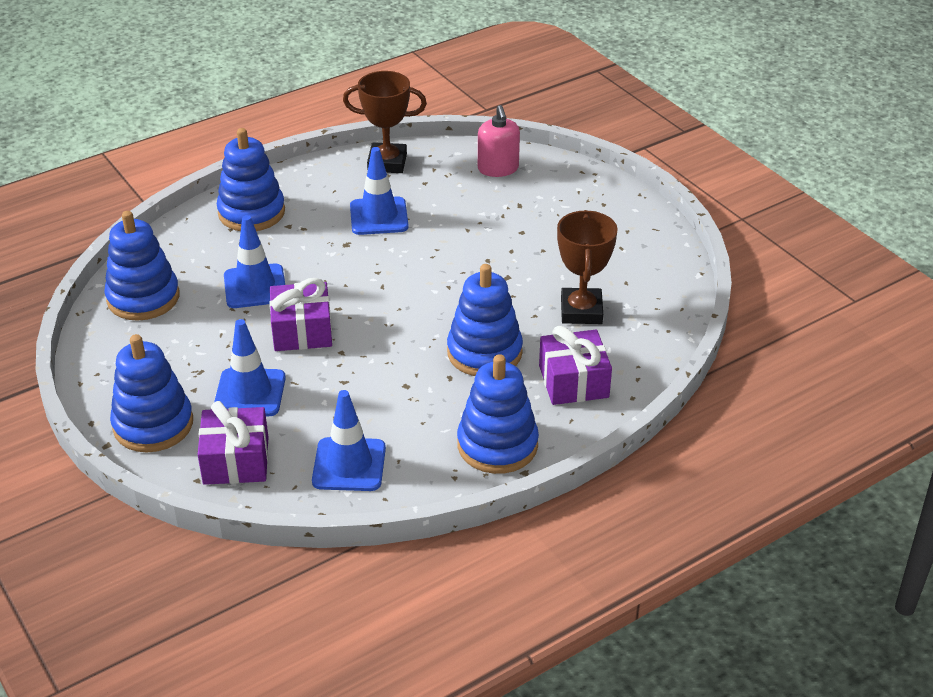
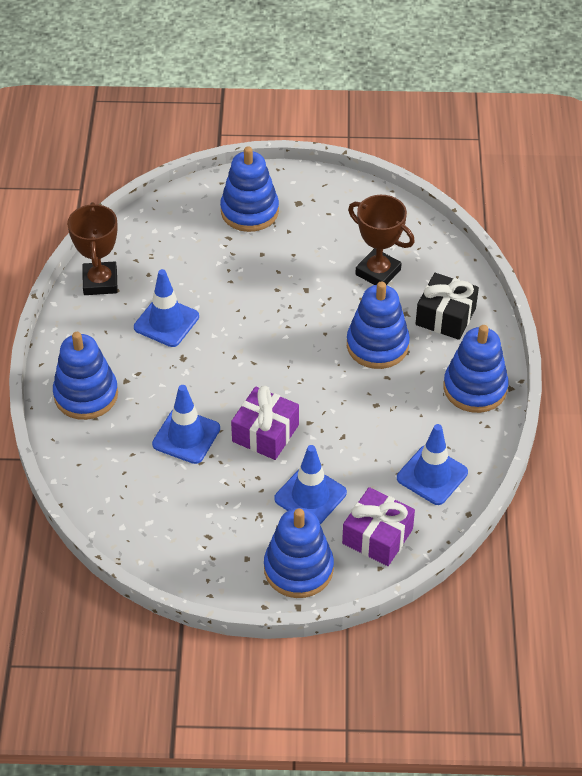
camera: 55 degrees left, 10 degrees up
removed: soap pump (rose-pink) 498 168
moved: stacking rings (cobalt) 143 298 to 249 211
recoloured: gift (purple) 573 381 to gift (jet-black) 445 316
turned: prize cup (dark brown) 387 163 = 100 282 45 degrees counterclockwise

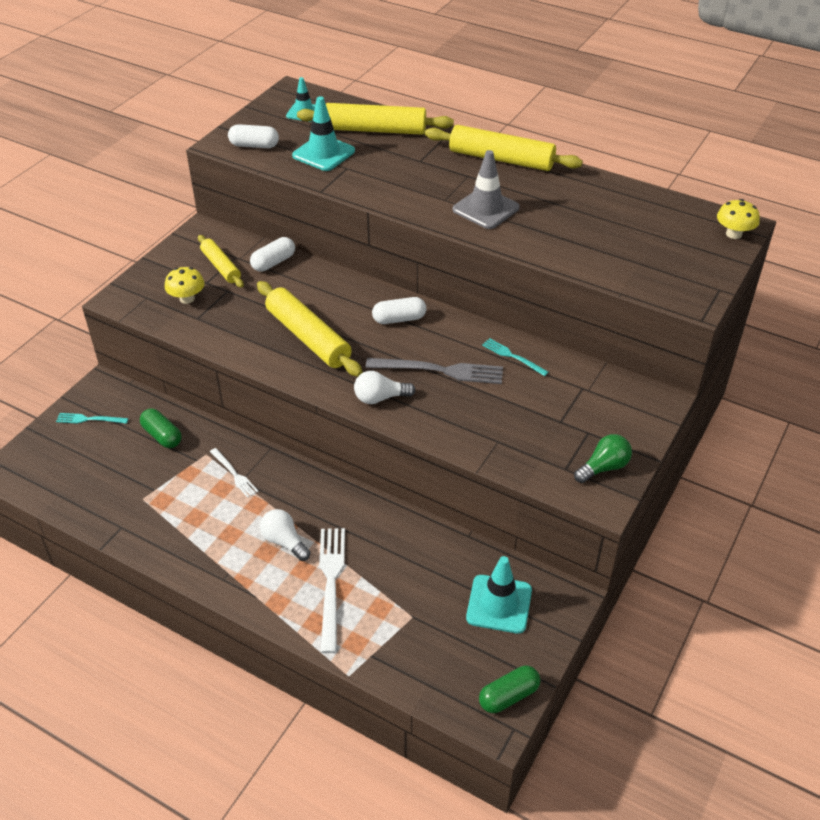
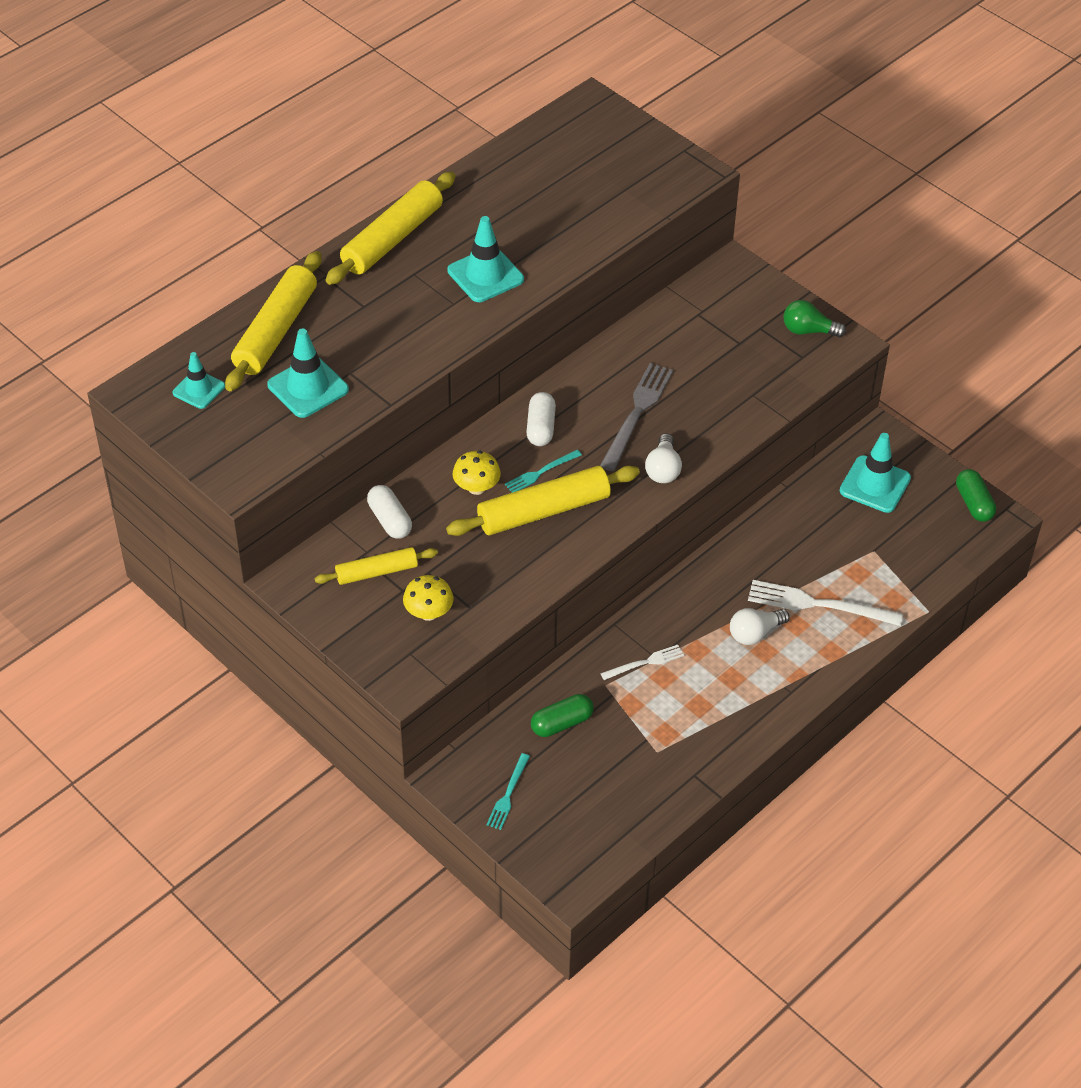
camera: 75 degrees left, 5 degrees up
removed: pill shape (snow-white) 254 145
moved: fork (turquoise) 512 356 to 541 472; mushroom (golden) 733 234 to 476 487
recoloured: safety cone (gray) 486 209 to safety cone (turquoise) 485 275
turned: bulb (leaf-green) 604 467 = 808 330 60 degrees counterclockwise

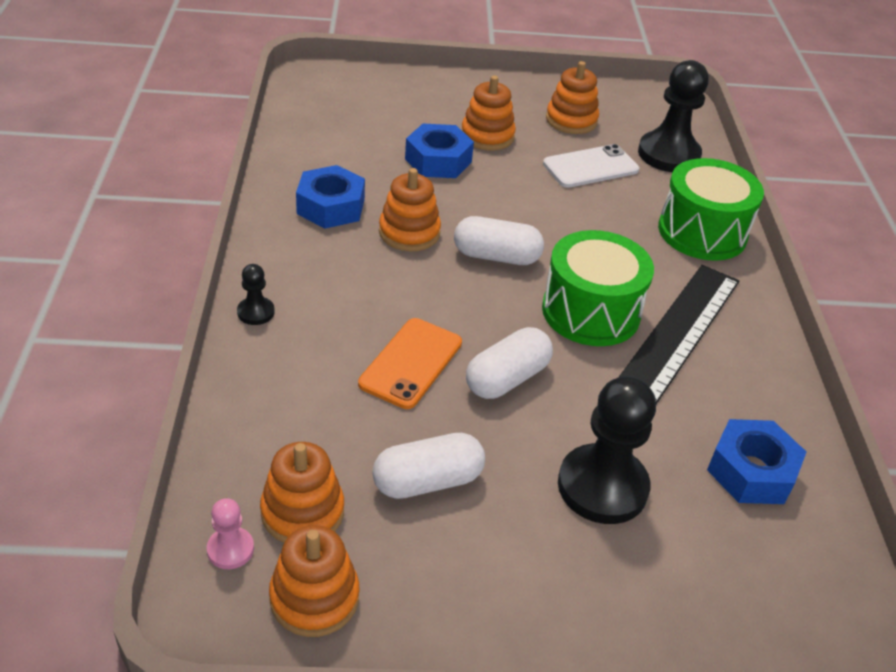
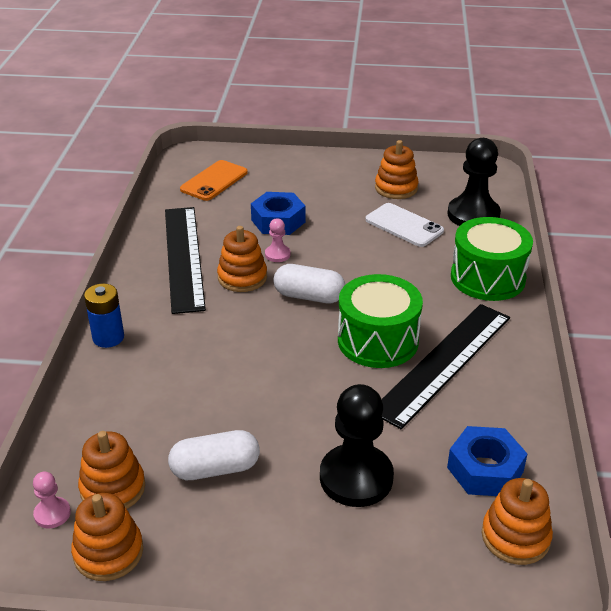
camera: 10 degrees right, 5 degrees down
removed: pill shape (snow-white) 507 378
added: chess pawn (rose-pink) 277 254
moved: phone (orange) 411 363 to 214 181; stacking rings (orange) 487 136 to 515 537
replaced: chess pawn (jet-black) 256 312 to AA battery (cobalt) 108 337; nut (cobalt) 331 206 to straightedge (jet-black) 184 257
turned: phone (snow-white) 590 167 = 404 225 60 degrees clockwise

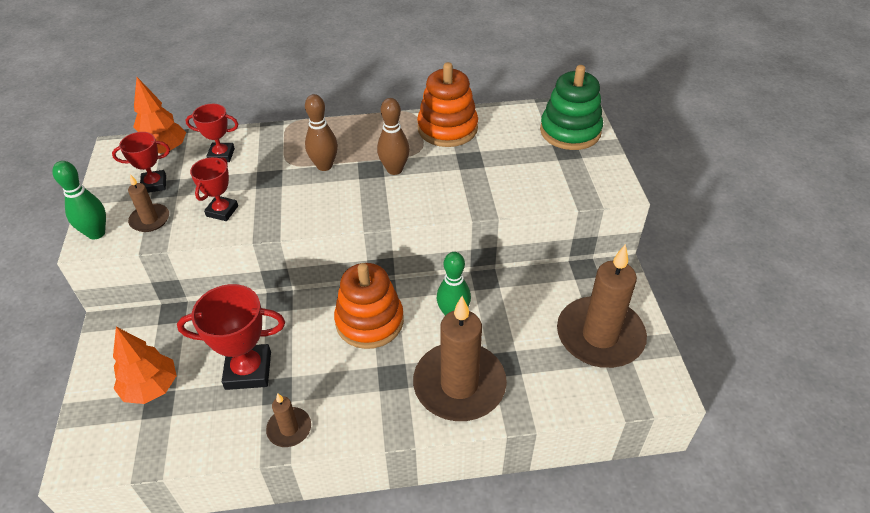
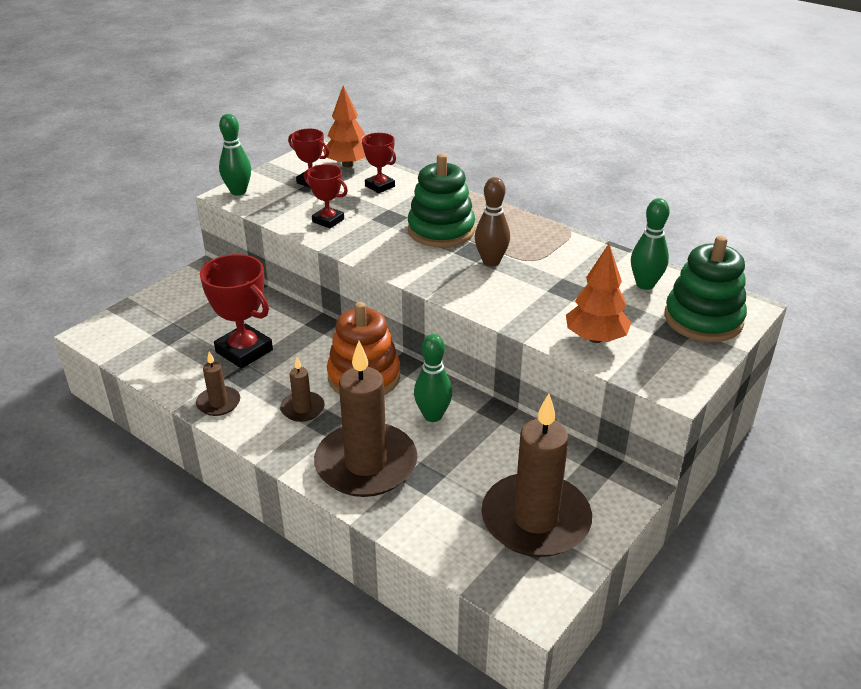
camera: 45 degrees right, 10 degrees down
removed: stacking rings (orange) 447 128
added: bowling pin (leaf-green) 645 284
moved: fir tree (orange) 151 388 to 595 338; candle (dark brown) 150 220 to 302 409
replaced: bowling pin (dark brown) 324 166 to stacking rings (leaf-green) 441 230
turned: prize cup (crimson) 222 211 = 328 220 60 degrees clockwise

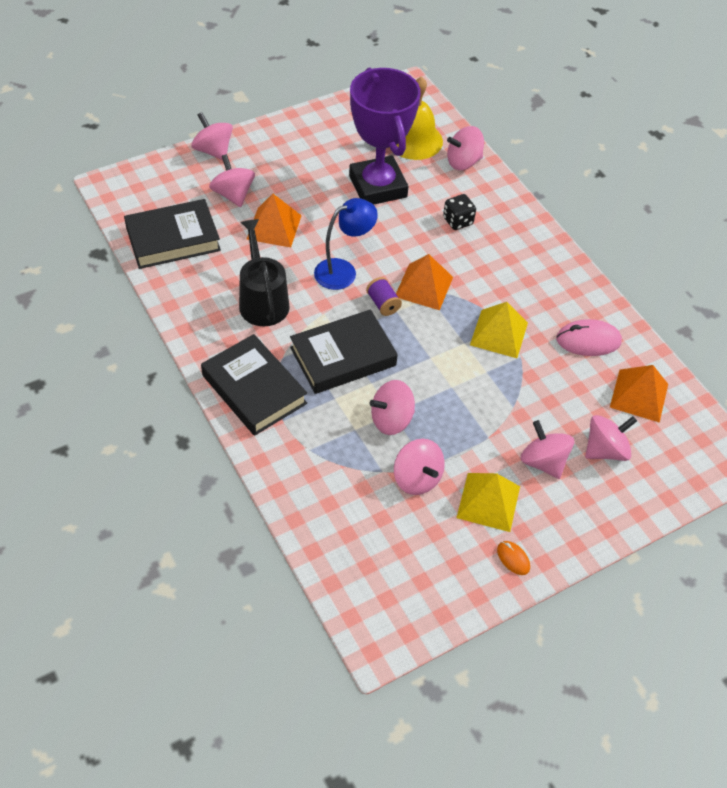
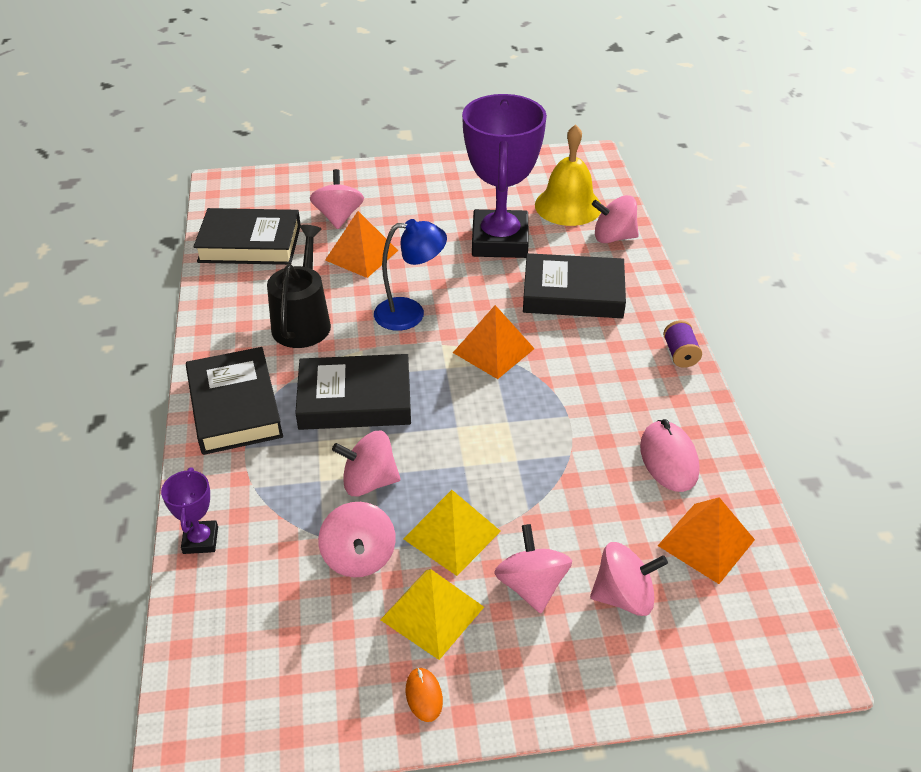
camera: 25 degrees right, 10 degrees down
removed: spinning top (rose-pink) 213 151
added: prize cup (purple) 200 540
moved: bobbin (purple) 383 304 to 680 354; pyramid (golden) 499 333 to 452 535
replaced: die (jet-black) 458 221 to hardcover (jet-black) 573 293
turned: PC mouse (rose-pink) 588 340 = 669 459 60 degrees clockwise

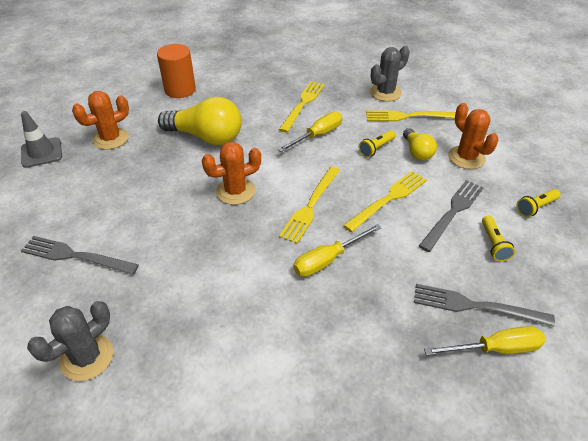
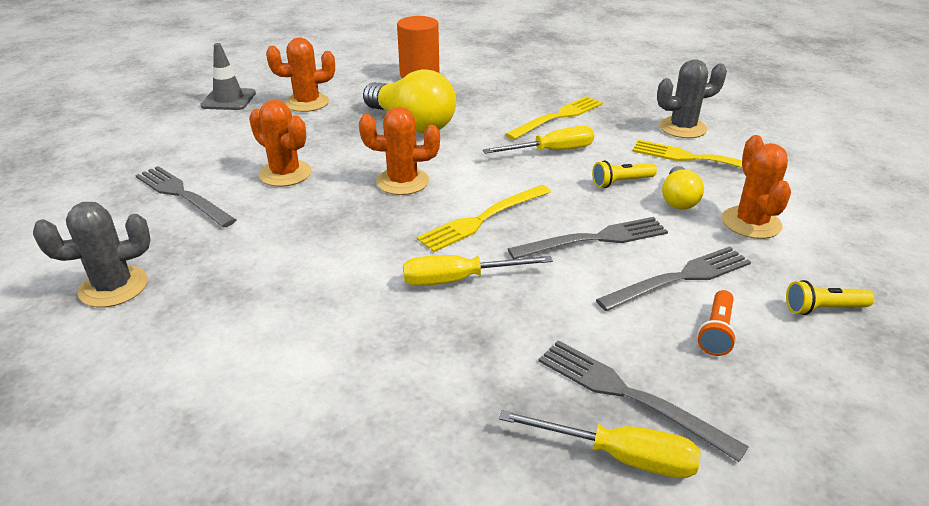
camera: 25 degrees right, 10 degrees down
added: prickly plant (orange) 285 174
recoloured: fork (golden) 388 199 to fork (gray) 594 239; flashlight (golden) 493 244 to flashlight (orange) 716 332

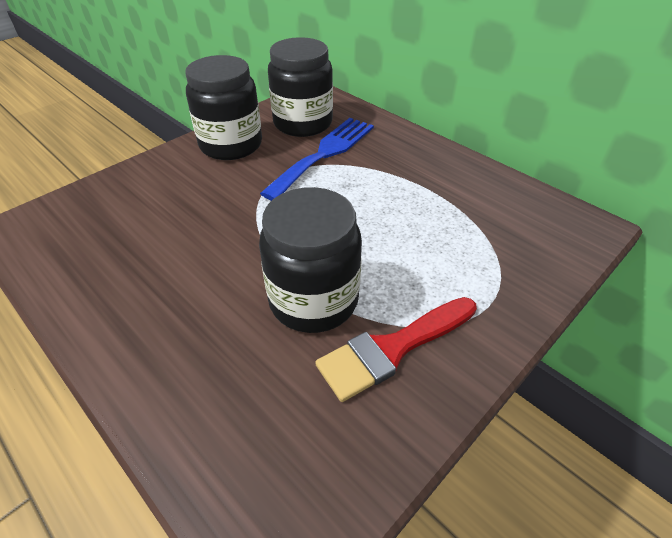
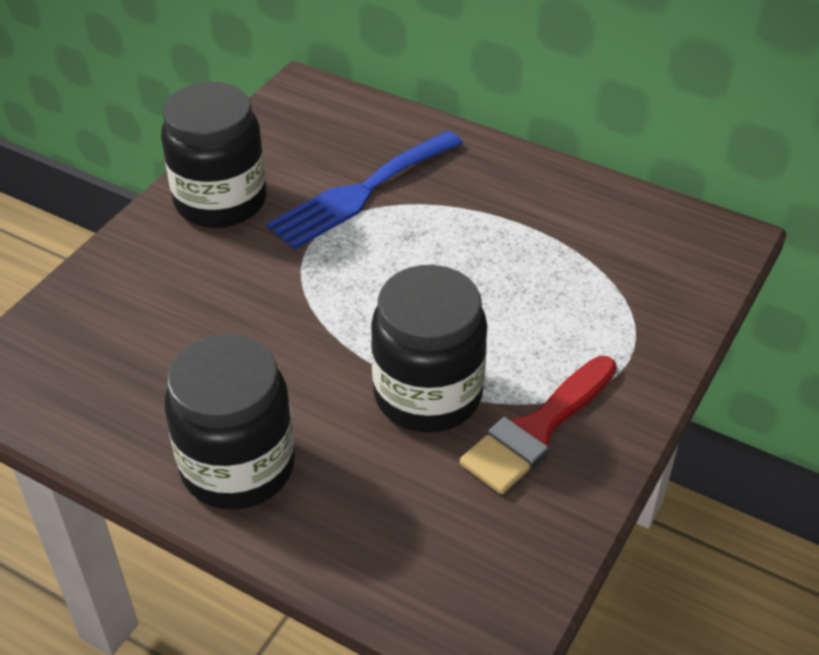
camera: 15 degrees left, 0 degrees up
moved: jam jar (jet-black) 303 123 to 238 466
turned: fork (cobalt) 324 154 = 361 192 150 degrees counterclockwise

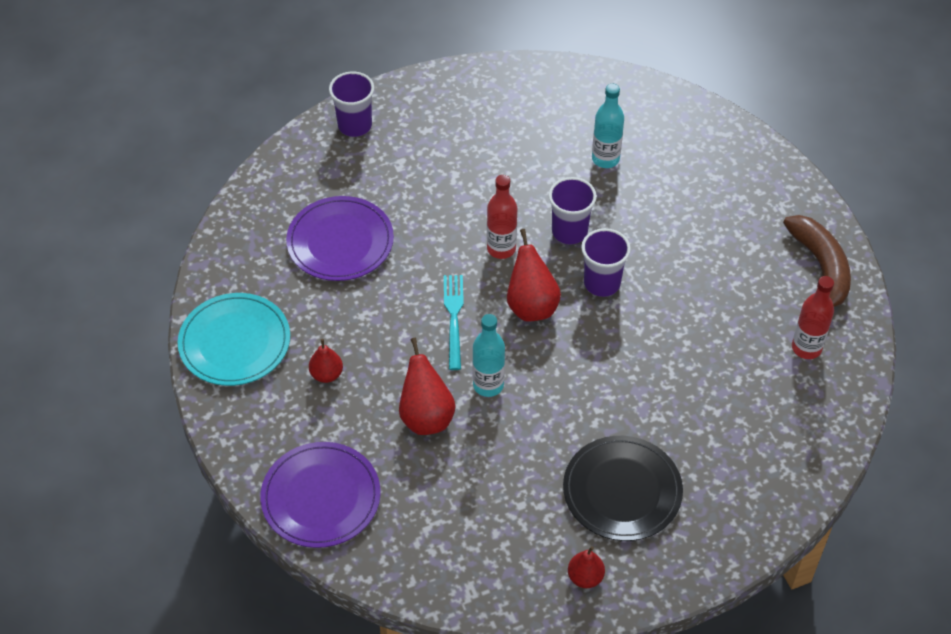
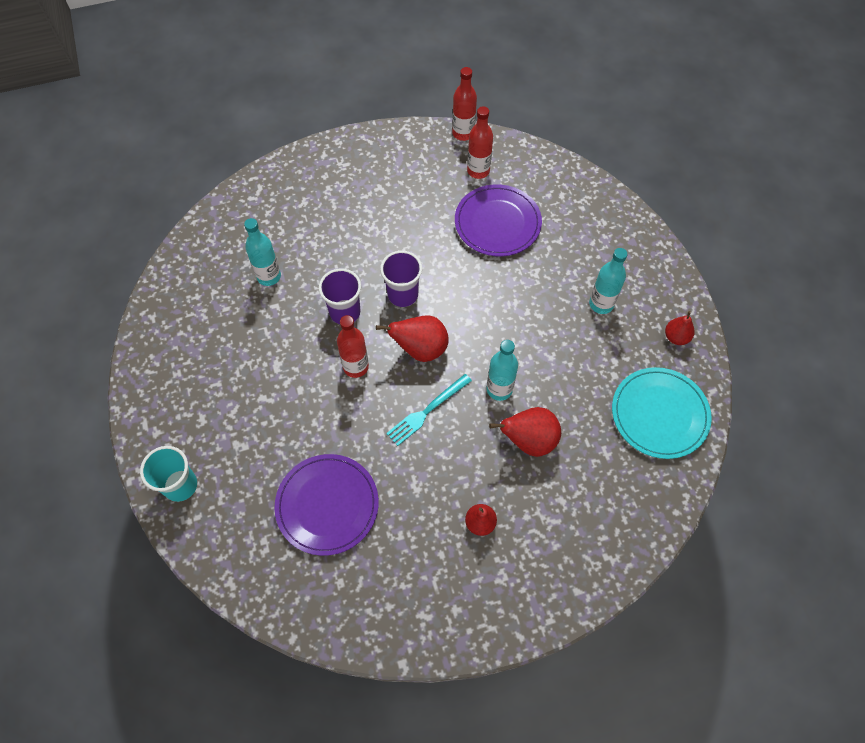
camera: 85 degrees left, 10 degrees up
removed: banana (dark brown) 821 268
added: drink bottle (crimson) 463 133
moved: plate (turquoise) 235 342 to 659 414; plate (purple) 321 497 to 497 223
replaced: plate (jet-black) 622 491 to drink bottle (turquoise) 601 304
recoloured: cup (purple) 355 125 to cup (turquoise) 180 485
turned: fork (turquoise) 454 318 = 427 411 45 degrees counterclockwise

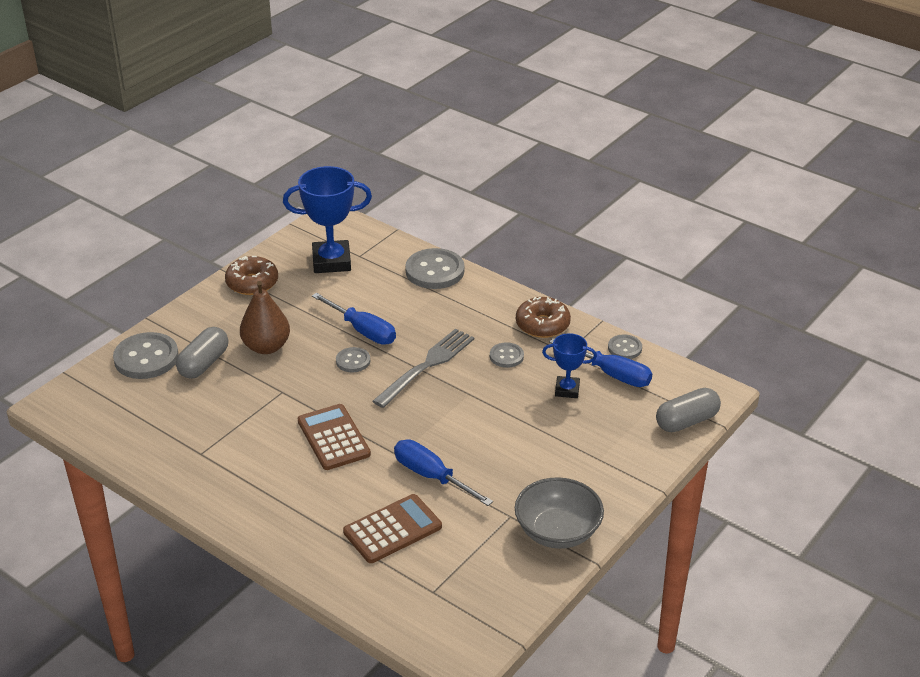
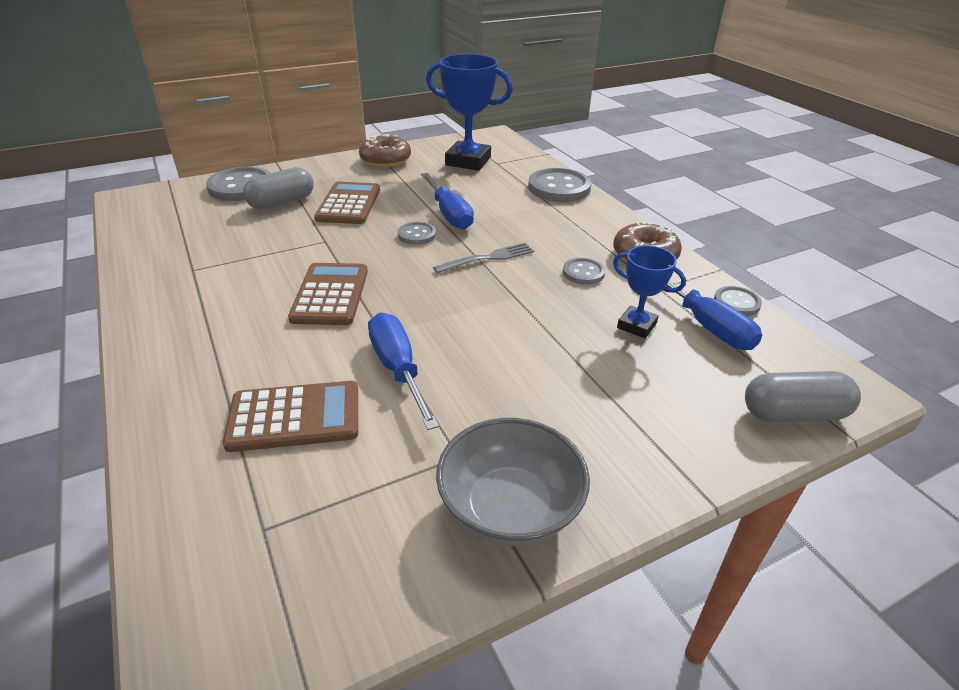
camera: 25 degrees right, 0 degrees up
replaced: pear fruit (dark brown) 266 347 to calculator (dark brown) 348 204
resized: fork (gray) 426 366 = 488 258 x0.65

